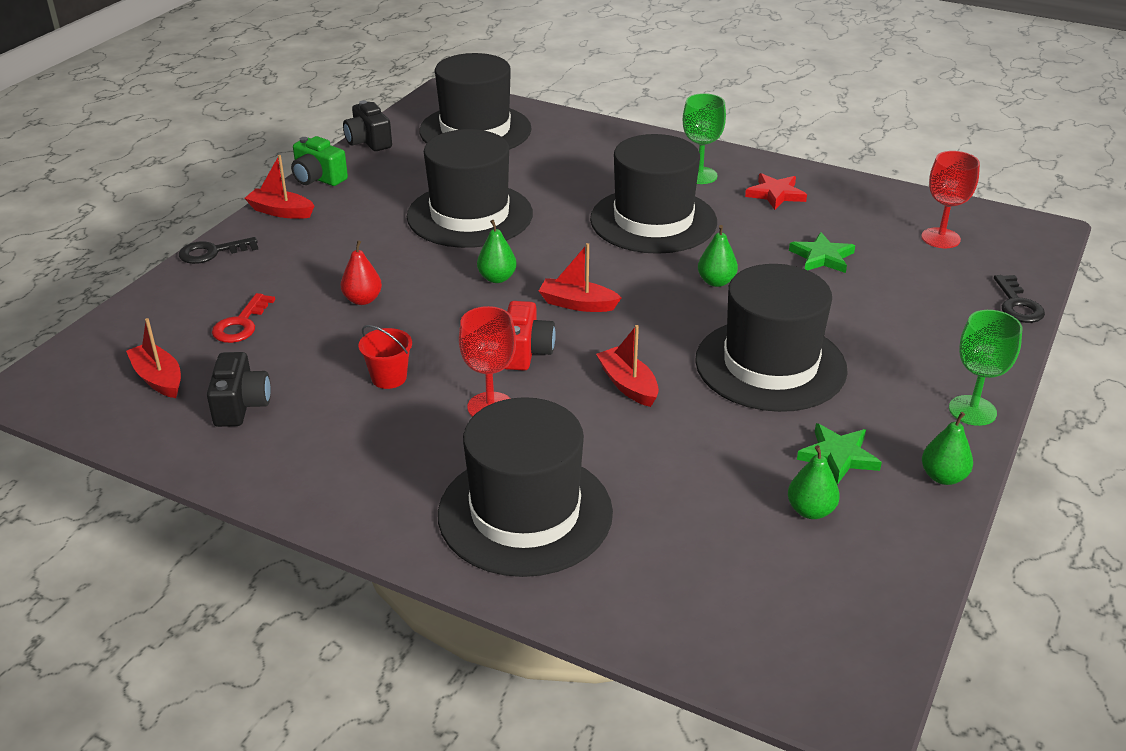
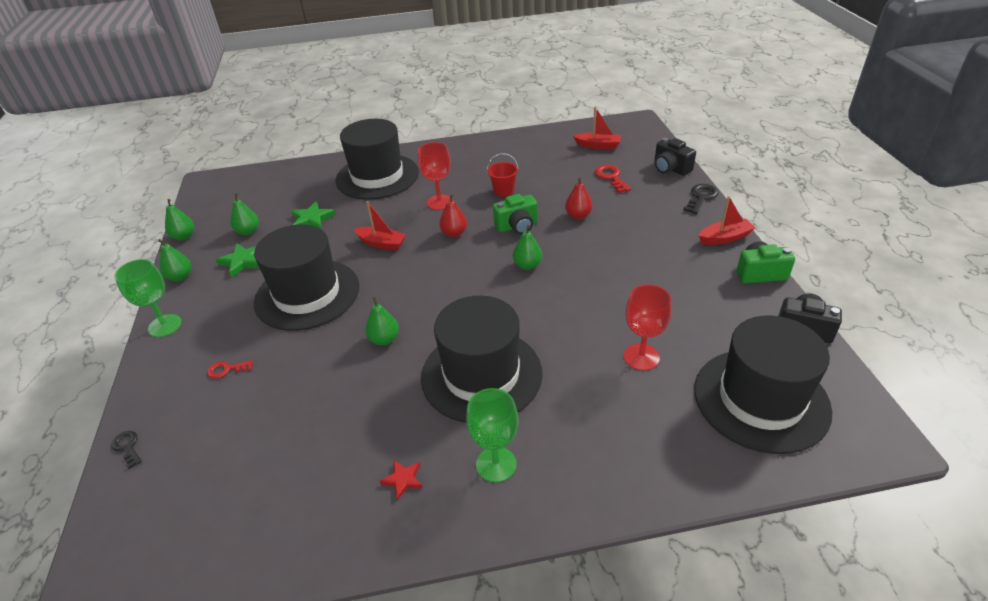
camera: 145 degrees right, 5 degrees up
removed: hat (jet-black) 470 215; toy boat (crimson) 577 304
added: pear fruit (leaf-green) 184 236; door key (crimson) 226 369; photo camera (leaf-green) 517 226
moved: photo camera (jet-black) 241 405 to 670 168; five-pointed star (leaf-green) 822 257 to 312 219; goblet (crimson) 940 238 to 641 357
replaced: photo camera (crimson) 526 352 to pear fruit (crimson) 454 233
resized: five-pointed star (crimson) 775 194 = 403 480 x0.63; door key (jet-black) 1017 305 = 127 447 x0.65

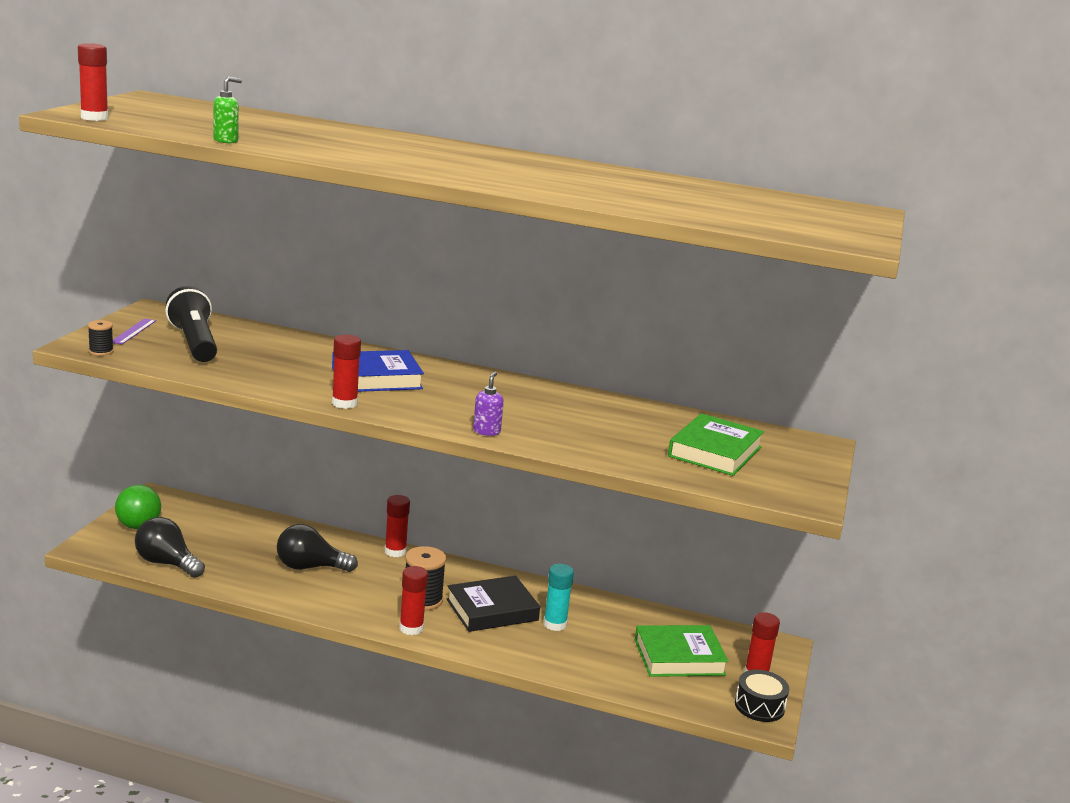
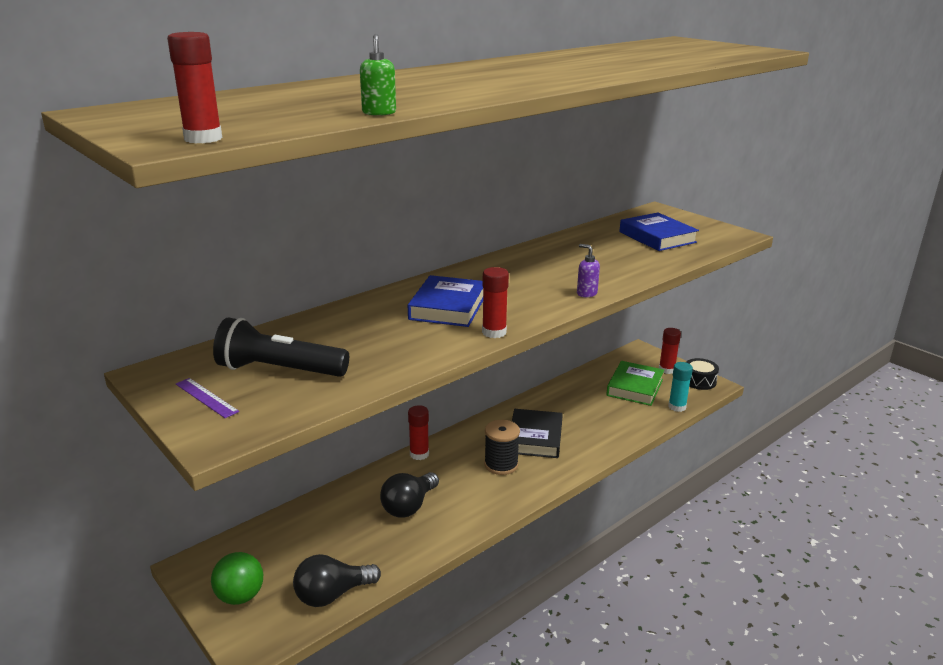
camera: 55 degrees left, 5 degrees up
removed: bobbin (jet-black) 101 351; glue stick (crimson) 411 628
moved: glue stick (turquoise) 555 624 to 677 407
recoloured: hardcover (leaf-green) 714 452 to hardcover (cobalt) 657 237

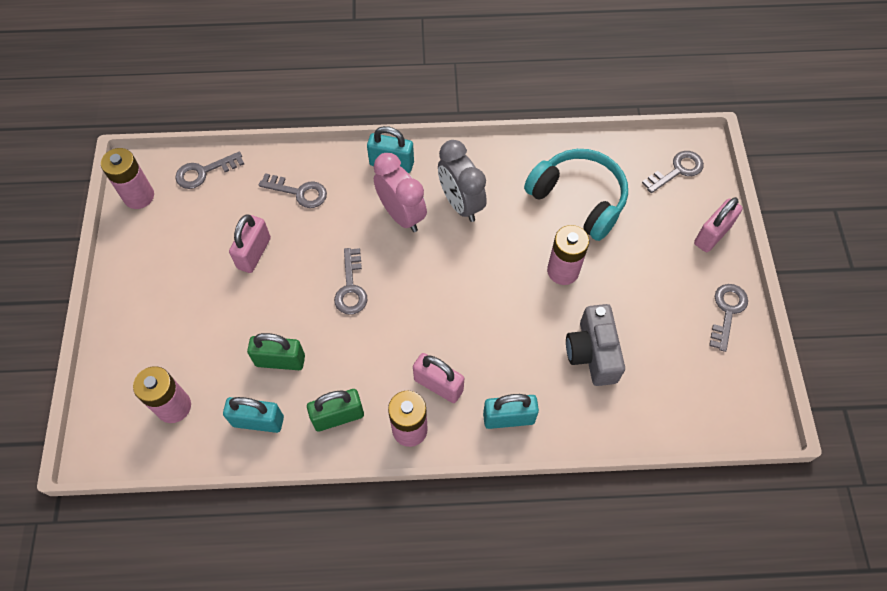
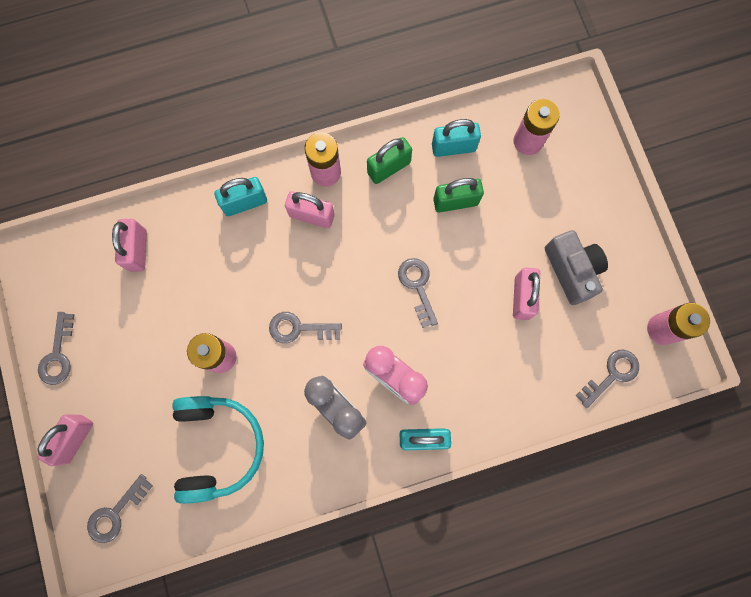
camera: 165 degrees right, 15 degrees up
added: padlock (rose-pink) 138 250
moved: door key (gray) 299 192 to 299 328; photo camera (gray) 592 353 to 572 270
turned: headphones (turquoise) 578 199 = 217 446 120 degrees counterclockwise

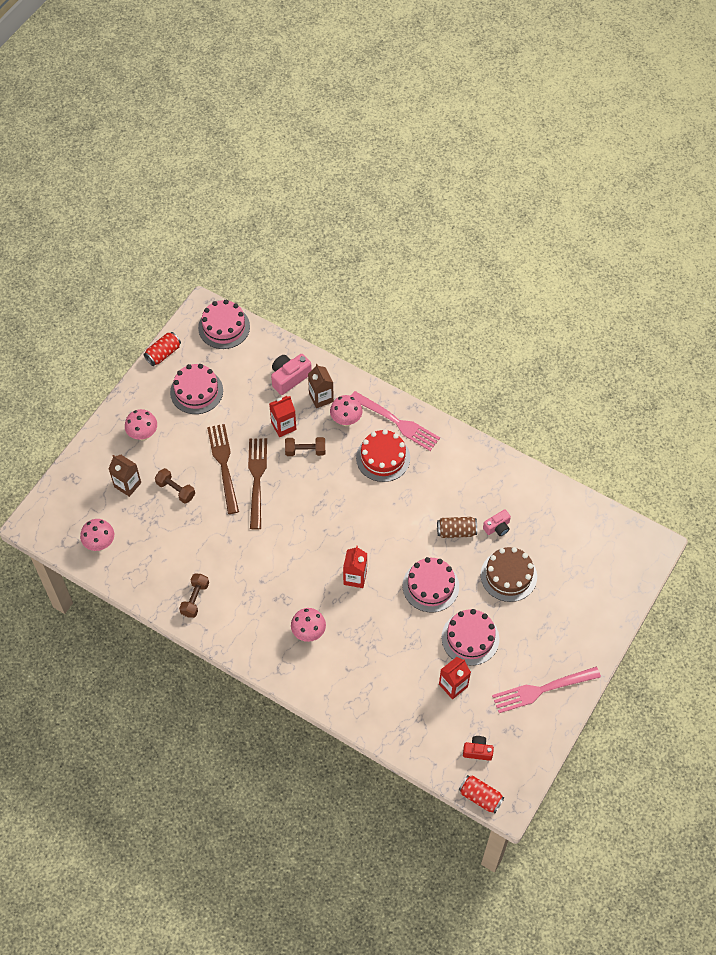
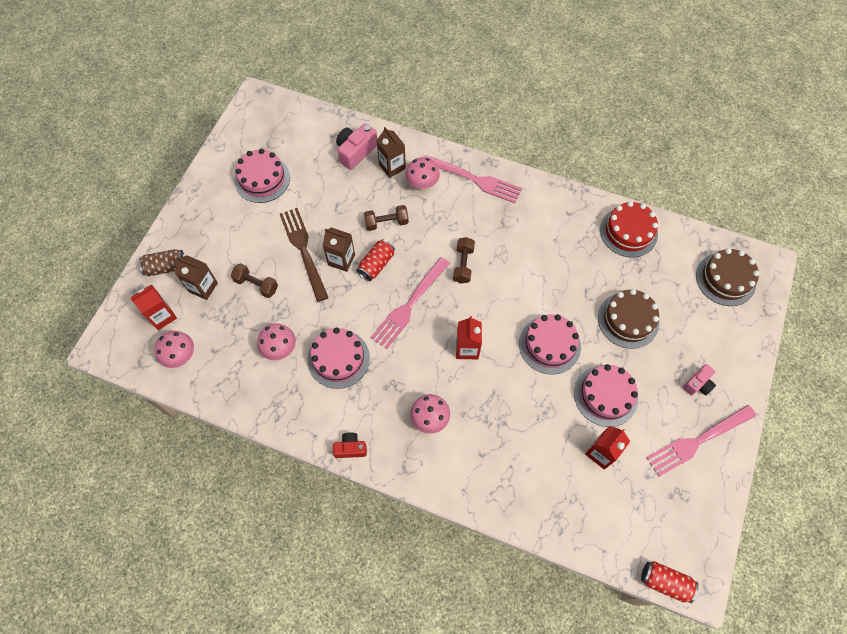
camera: 10 degrees left, 5 degrees up
added: fork (rose-pink) 409 305; gateau (dark brown) 725 279
moved: mushroom (rose-pink) 143 434 to 280 350; tin (crimson) 163 353 to 376 264; dumbbell (dark brown) 195 599 to 463 264; gateau (rose-pink) 224 327 to 338 359; milk carton (crimson) 283 426 to 162 316; gateau (crimson) 383 458 to 628 232; tin (dark brown) 456 531 to 166 267; photo camera (crimson) 477 751 to 350 448; photo camera (rose-pink) 497 527 to 697 384
replaced: fork (dark brown) 257 479 to milk carton (dark brown) 341 260

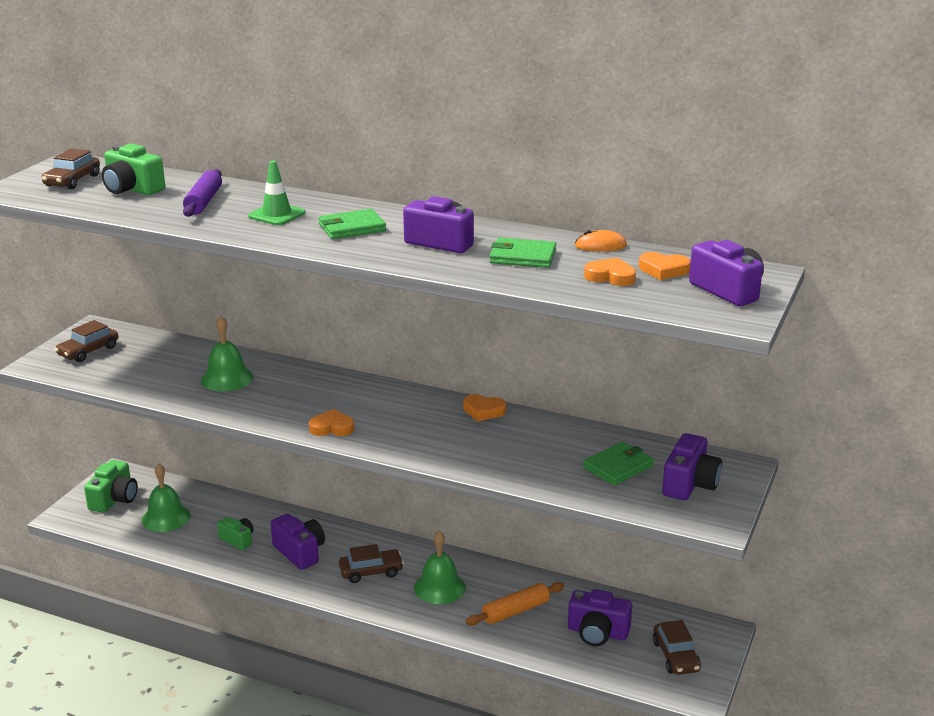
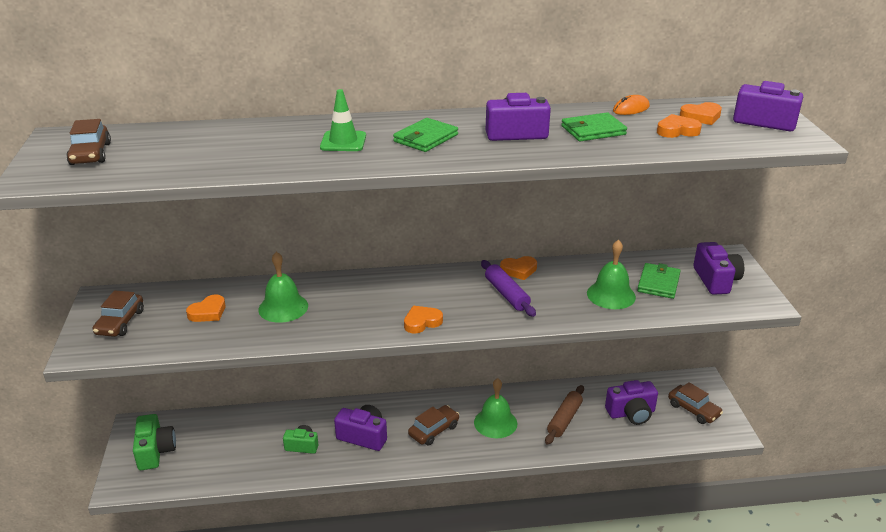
camera: 30 degrees left, 5 degrees up
removed: photo camera (leaf-green) 132 189
added: love heart (orange) 208 312
moved: hand bell (leaf-green) 166 517 to 611 295; pastry roller (purple) 204 202 to 507 294
recoloured: pastry roller (orange) 515 611 to pastry roller (dark brown) 564 419

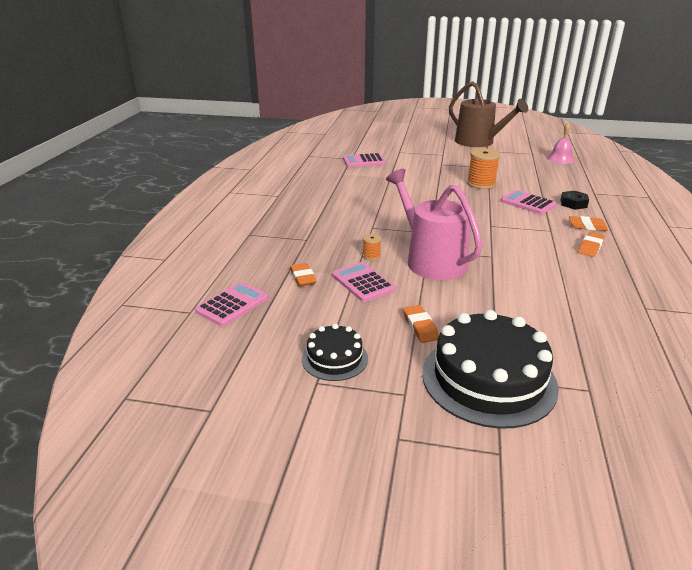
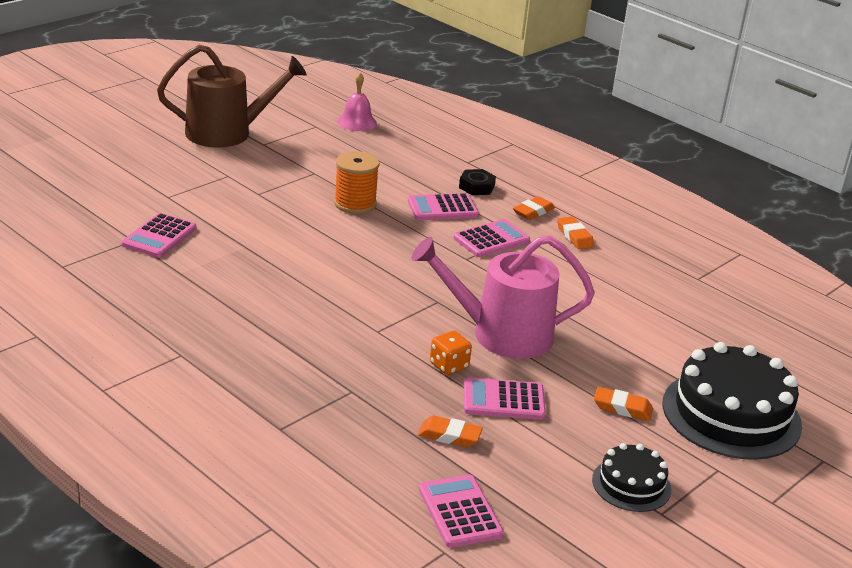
camera: 60 degrees left, 0 degrees up
added: calculator (rose-pink) 491 239
replaced: bobbin (orange) 371 256 to die (orange) 449 366

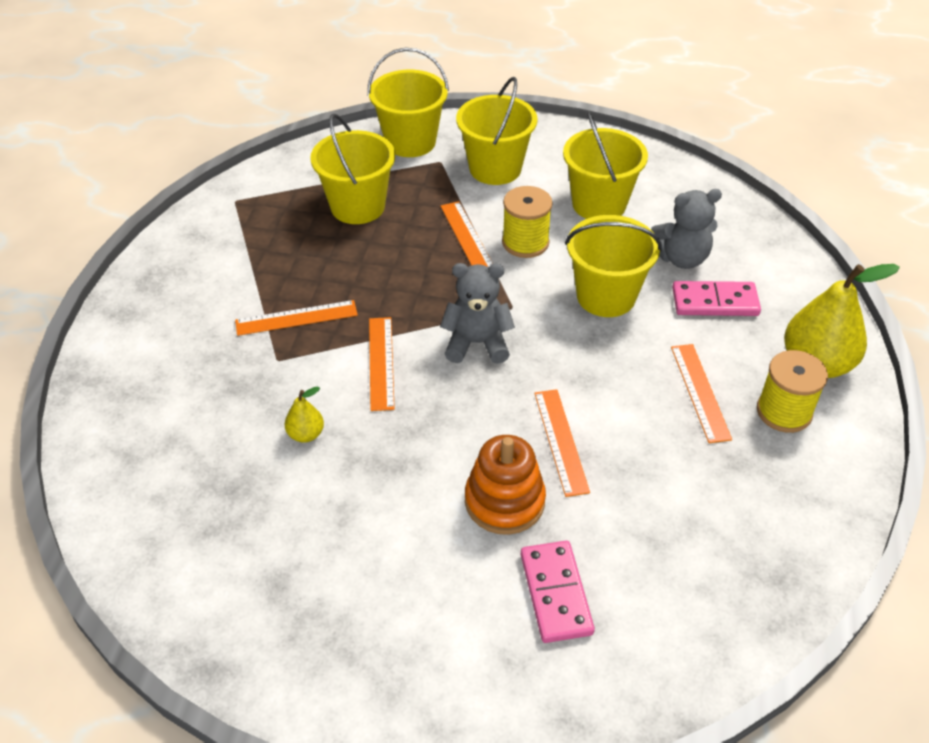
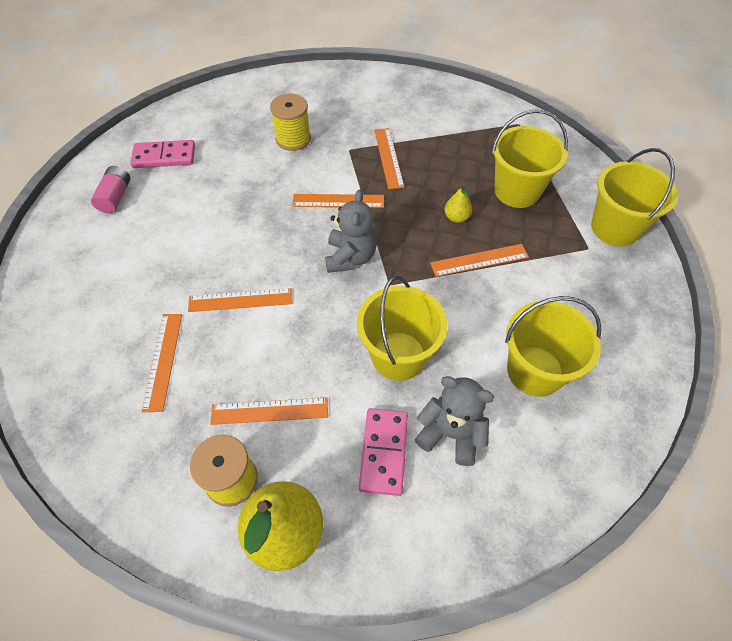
camera: 95 degrees right, 10 degrees up
removed: pail (golden) 495 168; stacking rings (orange) 504 501
added: AA battery (rose-pink) 115 197; straightedge (orange) 162 360
moved: pear fruit (golden) 306 434 to 456 217; bobbin (golden) 525 242 to 293 139; domino (rose-pink) 556 593 to 164 157
turned: teddy (gray) 681 258 = 451 434 120 degrees clockwise

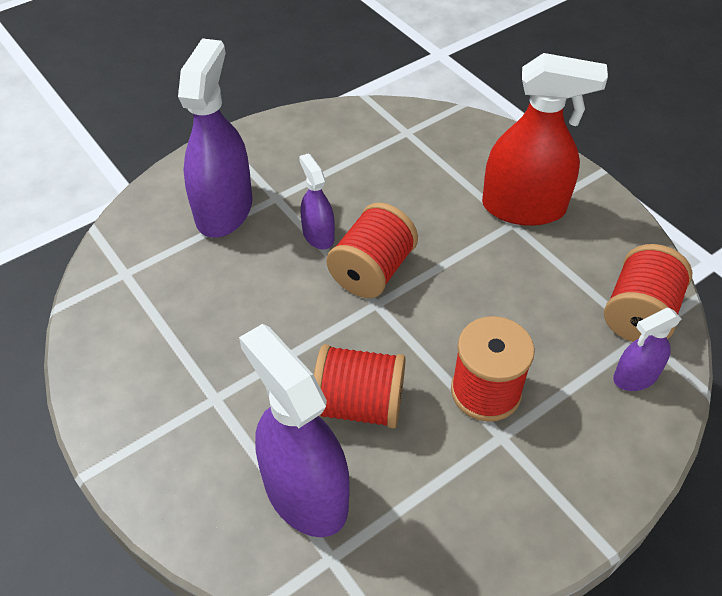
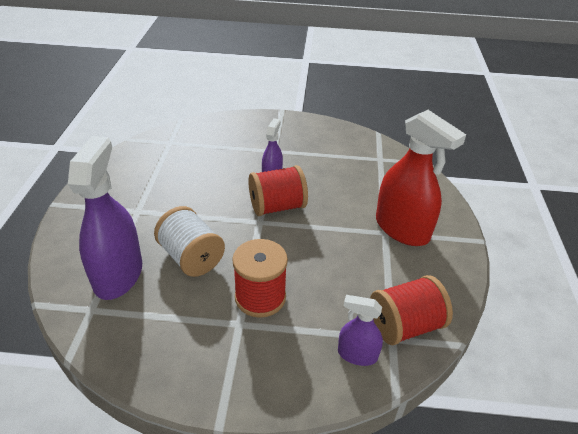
camera: 40 degrees right, 10 degrees down
removed: spray cleaner (purple) 224 210
recoloured: bobbin (crimson) 359 405 to bobbin (snow-white) 191 257

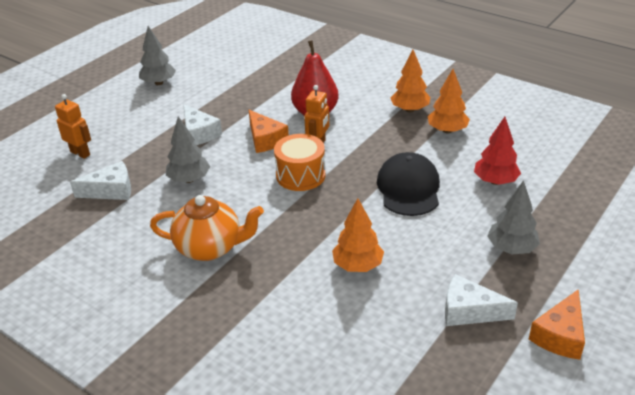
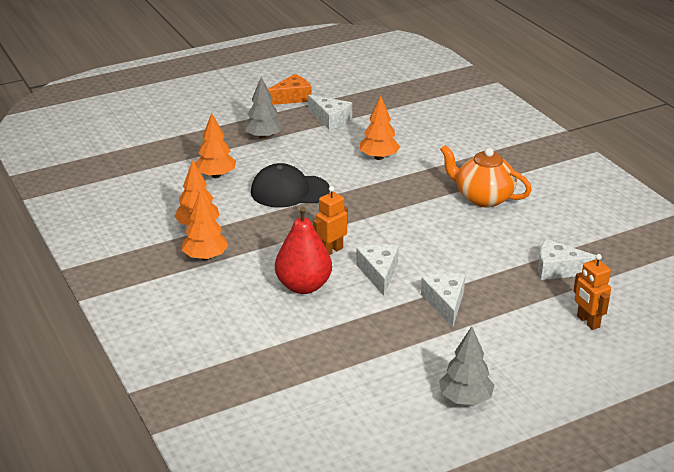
camera: 155 degrees left, 5 degrees down
removed: fir tree (gray) 189 179; toy drum (orange) 300 175
recoloured: cheese wedge (orange) 265 139 to cheese wedge (snow-white) 379 273; fir tree (crimson) 495 181 to fir tree (orange) 216 175
turned: peaked cap (jet-black) 408 188 = 289 191 60 degrees clockwise

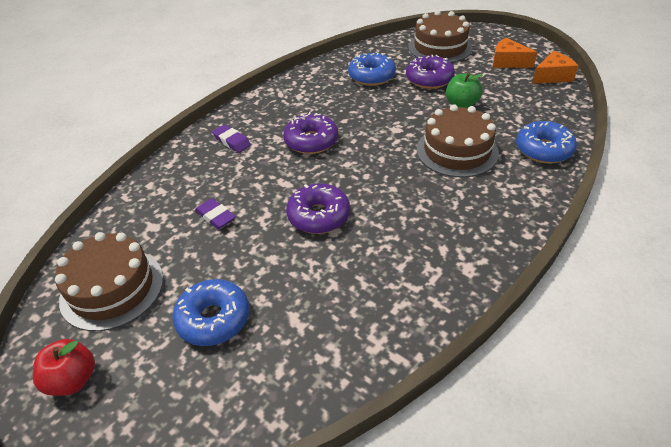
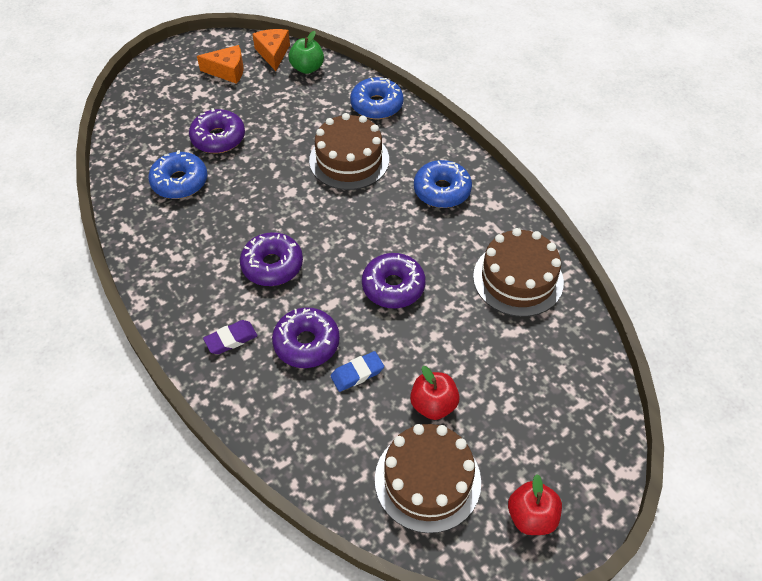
camera: 75 degrees left, 10 degrees up
added: donut (purple) 306 343; apple (crimson) 433 405
moved: donut (cobalt) 213 319 to 442 190; gateau (dark brown) 440 47 to 518 279; apple (leaf-green) 461 104 to 307 68
recoloured: eraser (purple) 215 216 to eraser (cobalt) 357 373
turned: cheese wedge (orange) 508 62 = 227 71 135 degrees counterclockwise

